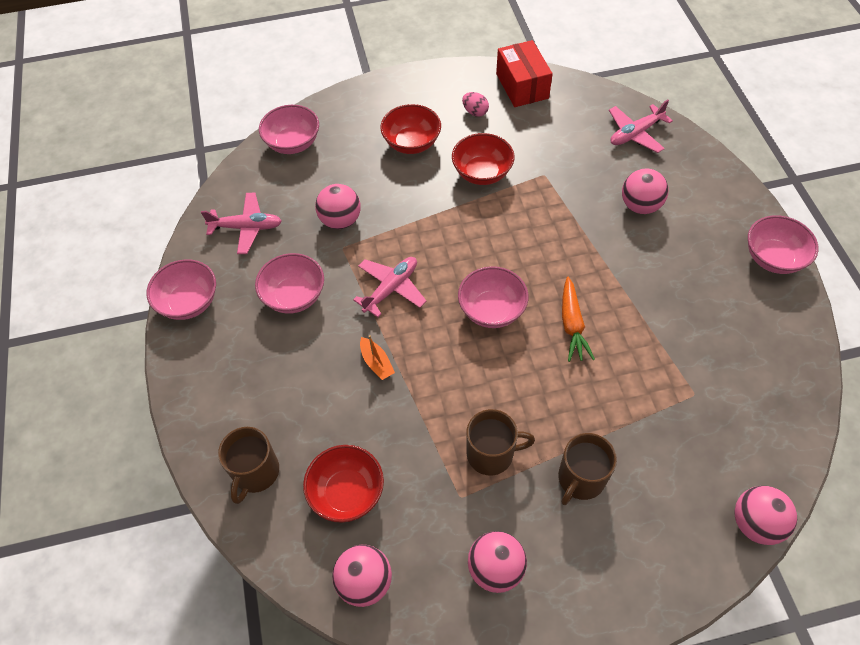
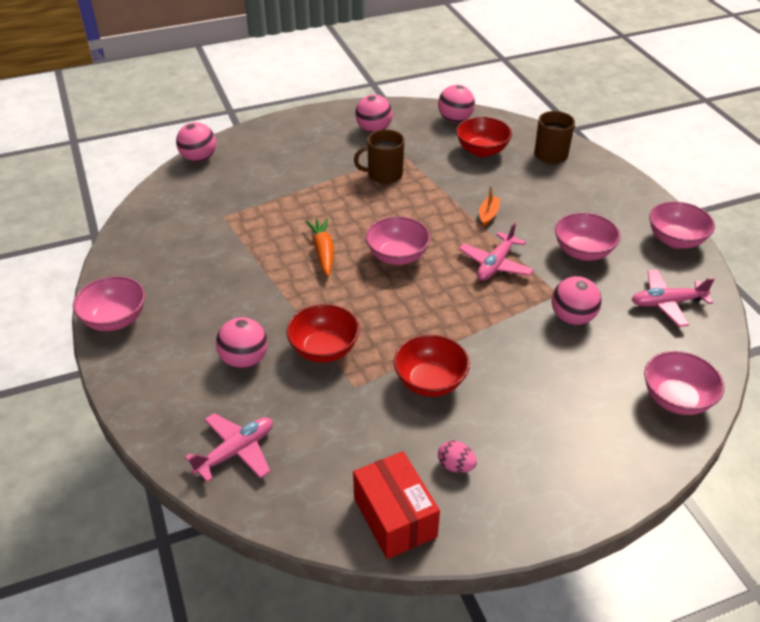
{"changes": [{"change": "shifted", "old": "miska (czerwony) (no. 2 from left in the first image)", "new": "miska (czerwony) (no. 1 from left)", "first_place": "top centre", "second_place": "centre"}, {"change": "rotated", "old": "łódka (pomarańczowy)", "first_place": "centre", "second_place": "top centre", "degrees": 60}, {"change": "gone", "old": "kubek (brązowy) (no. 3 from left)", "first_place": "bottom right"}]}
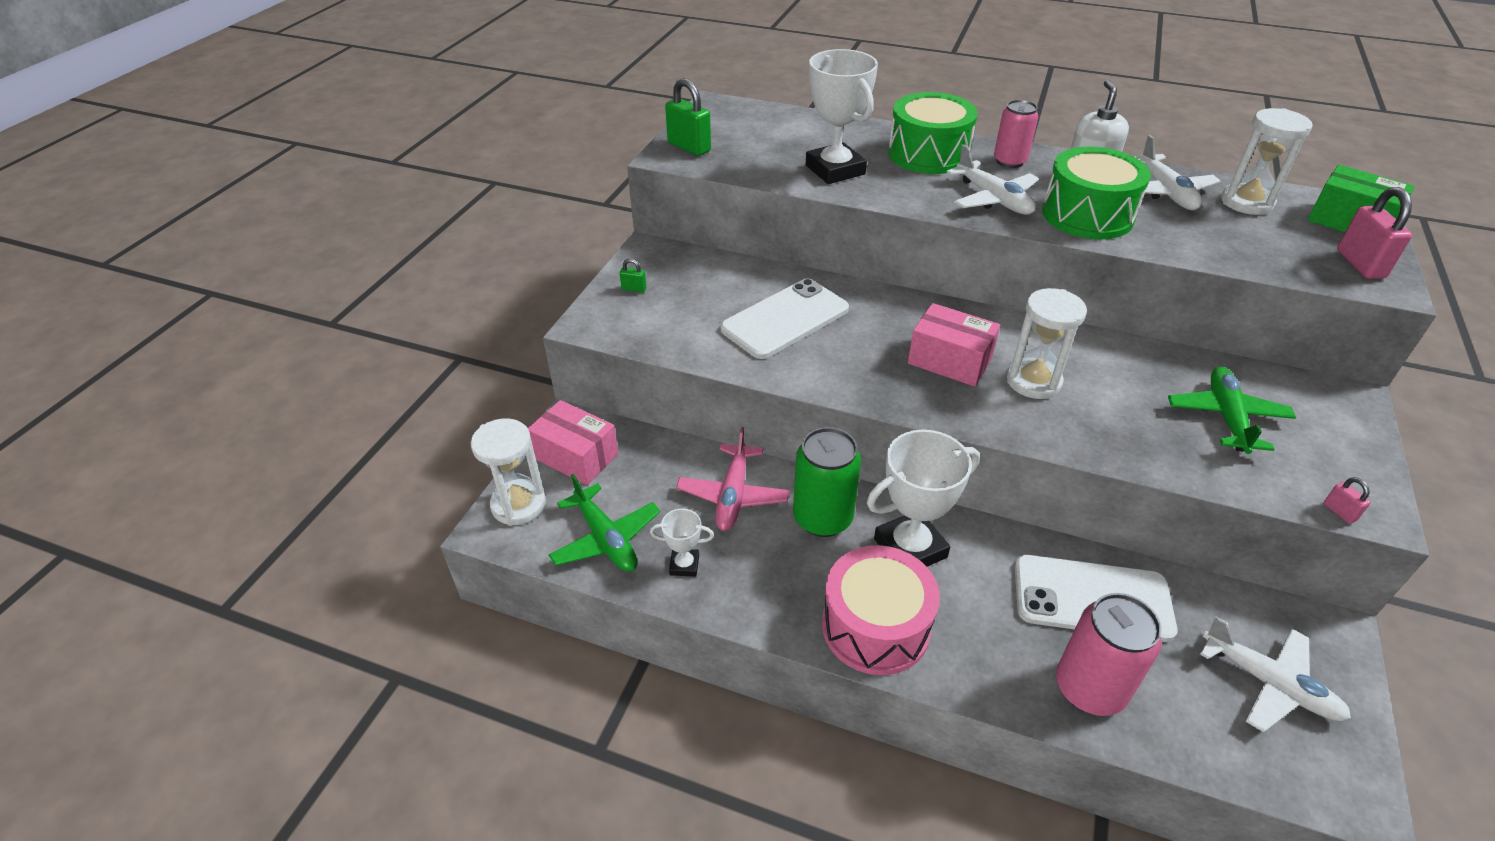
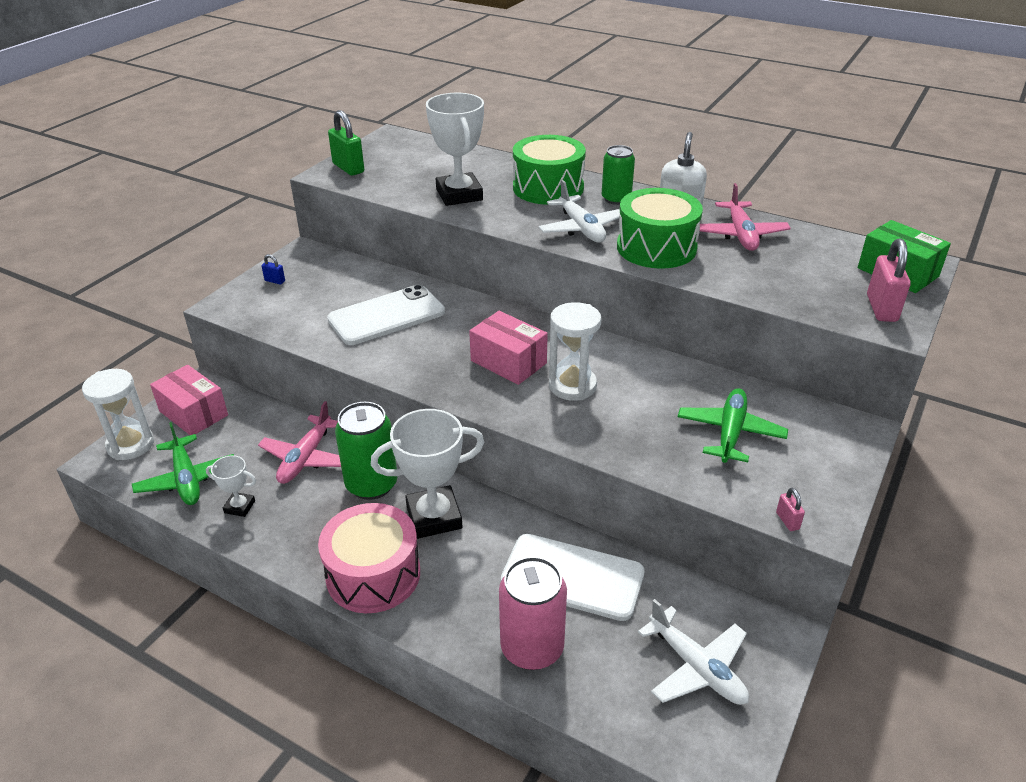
{"changes": [{"change": "repainted", "old": "kłódka (zielony) (no. 1 from left)", "new": "kłódka (niebieski)", "first_place": "top centre", "second_place": "middle left"}, {"change": "repainted", "old": "puszka (różowy) (no. 1 from left)", "new": "puszka (zielony) (no. 2 from left)", "first_place": "top right", "second_place": "top centre"}, {"change": "repainted", "old": "samolot (biały) (no. 2 from left)", "new": "samolot (różowy) (no. 2 from left)", "first_place": "top right", "second_place": "top right"}, {"change": "gone", "old": "klepsydra (biały) (no. 3 from left)", "first_place": "top right"}]}
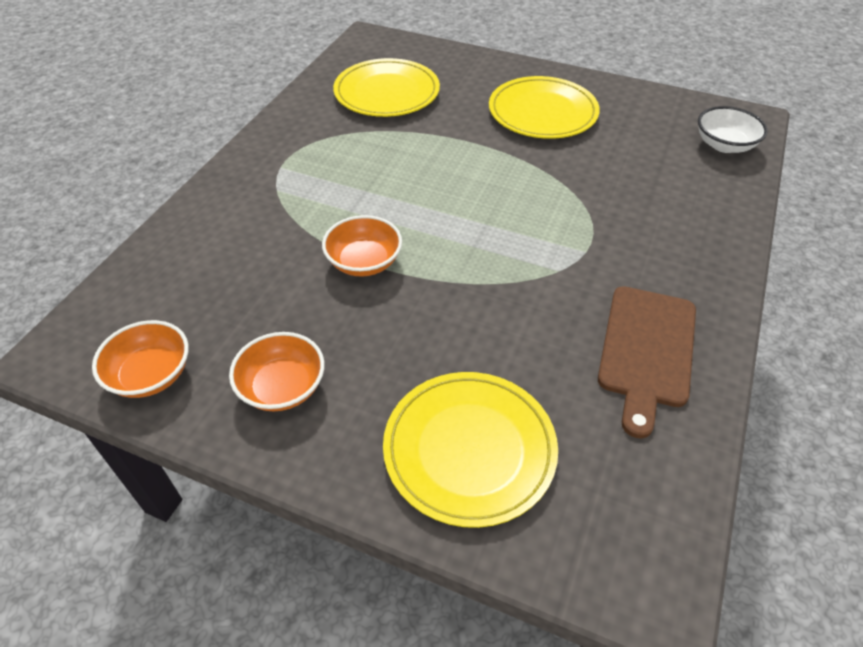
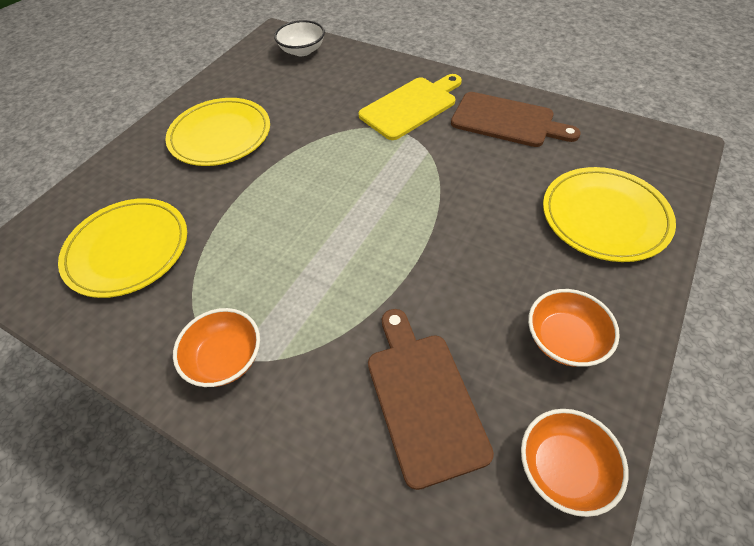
{"changes": [{"change": "shifted", "old": "miska (pomarańczowy) (no. 3 from left in the first image)", "new": "miska (pomarańczowy) (no. 1 from left)", "first_place": "centre", "second_place": "middle left"}, {"change": "new", "new": "deska do krojenia (żółty)", "second_place": "top centre"}, {"change": "new", "new": "deska do krojenia (brązowy) (no. 1 from left)", "second_place": "bottom centre"}]}
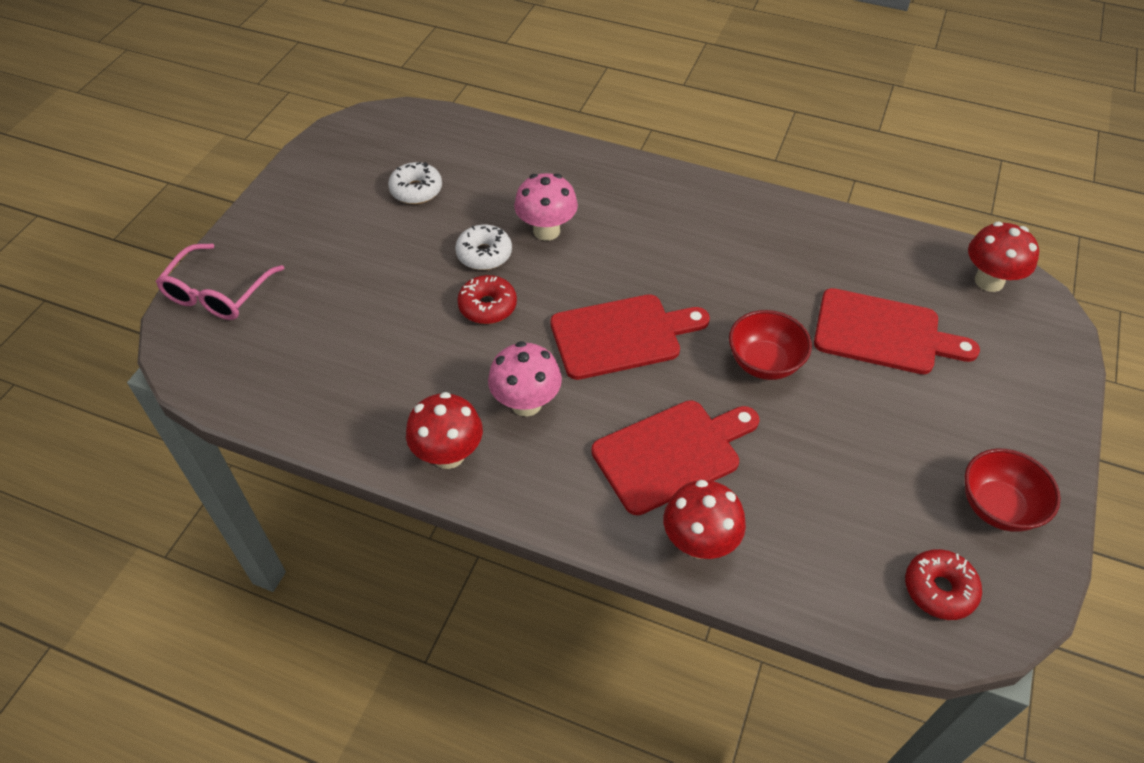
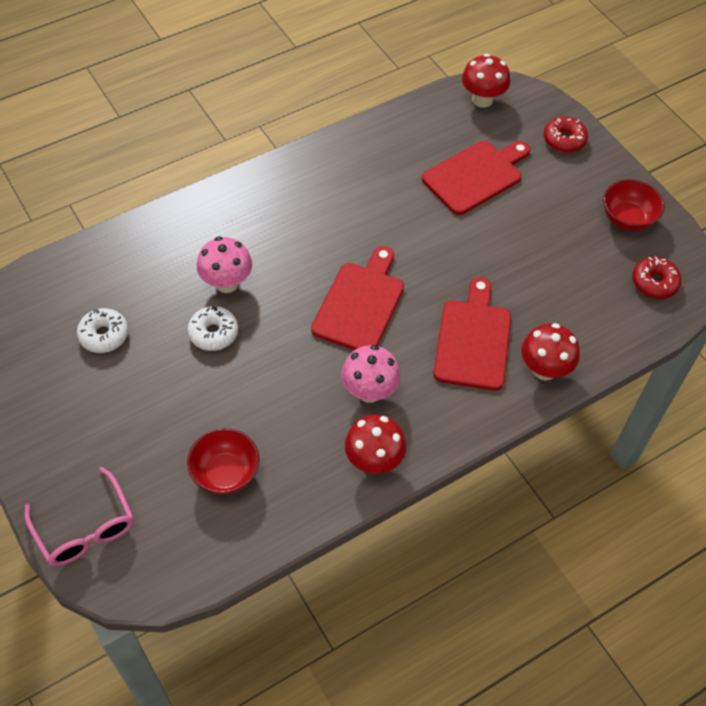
{"changes": [{"change": "shifted", "old": "miska (czerwony) (no. 1 from left)", "first_place": "middle right", "second_place": "middle left"}, {"change": "shifted", "old": "donut (czerwony) (no. 1 from left)", "first_place": "centre", "second_place": "top right"}]}
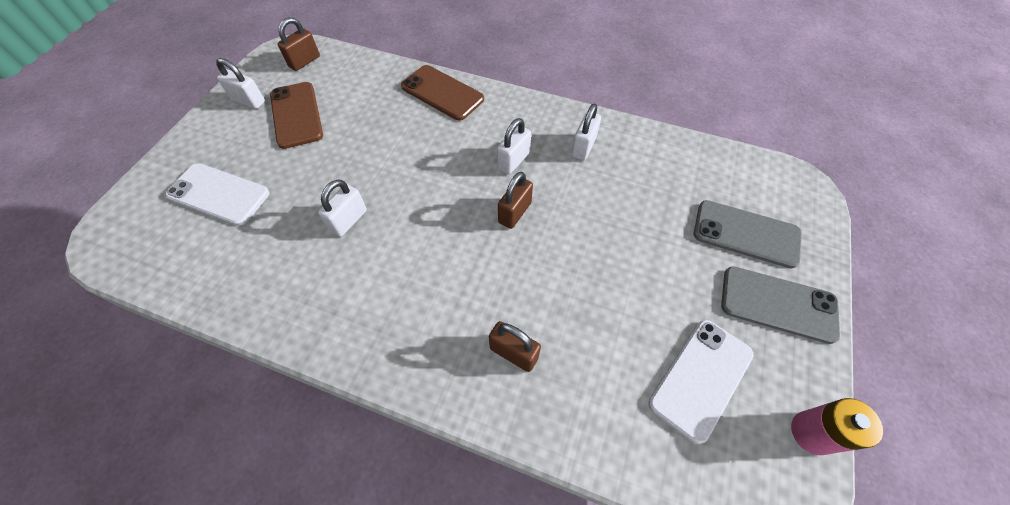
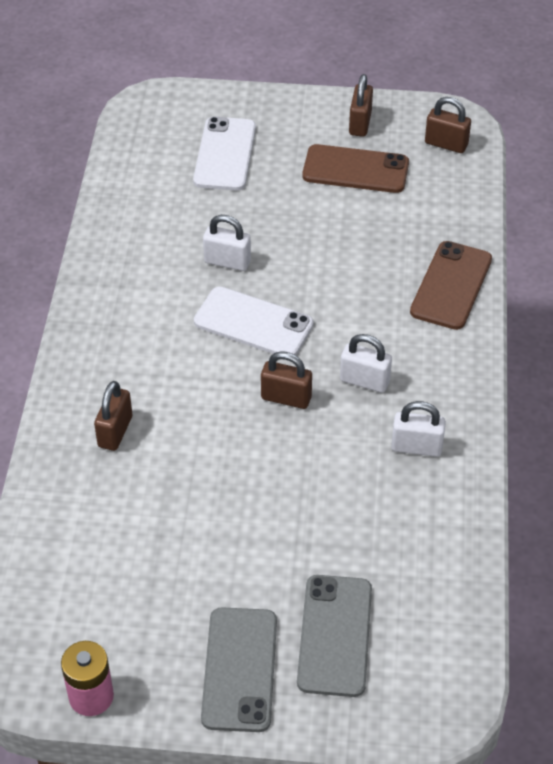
{"changes": [{"change": "shifted", "old": "telefon (biały) (no. 2 from left)", "first_place": "bottom right", "second_place": "centre"}, {"change": "rotated", "old": "telefon (brązowy) (no. 1 from left)", "first_place": "top left", "second_place": "top centre", "degrees": 45}, {"change": "repainted", "old": "kłódka (biały) (no. 1 from left)", "new": "kłódka (brązowy) (no. 3 from left)", "first_place": "top left", "second_place": "top centre"}]}
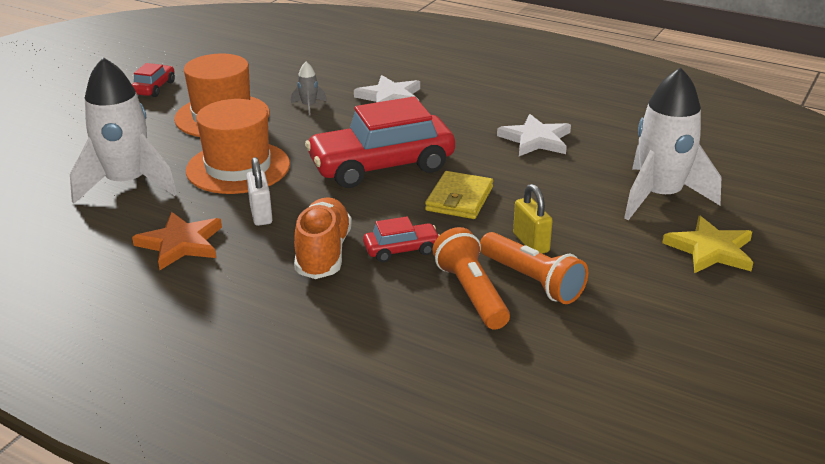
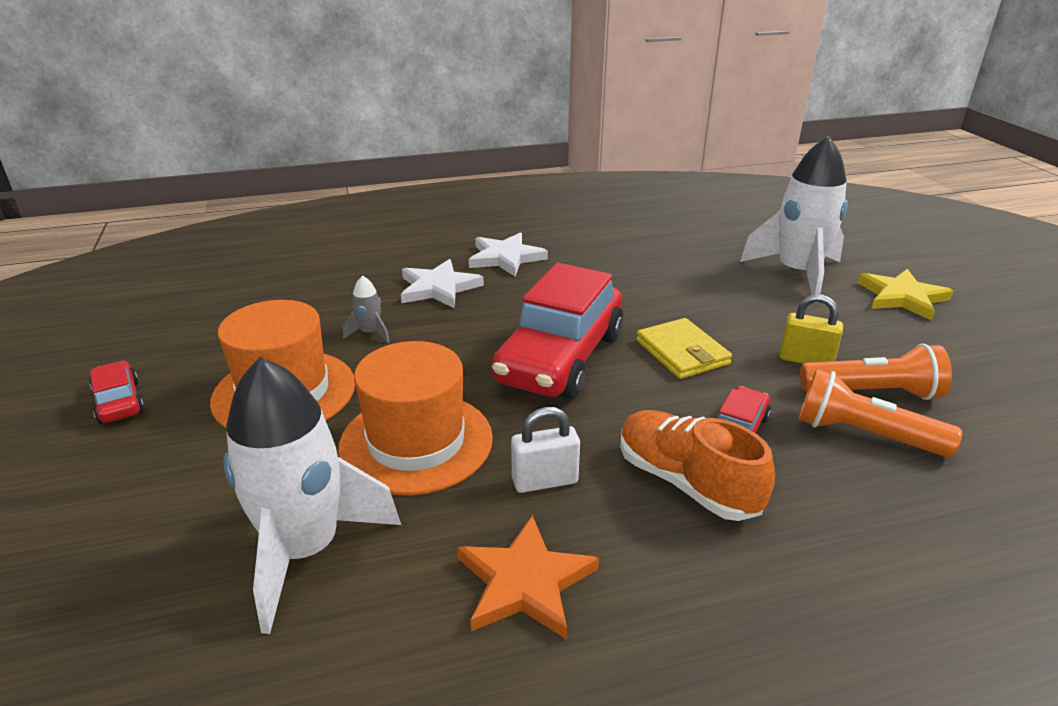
{"changes": [{"change": "shifted", "old": "gwiazda (biały) (no. 2 from left)", "first_place": "top centre", "second_place": "centre"}, {"change": "rotated", "old": "kłódka (biały)", "first_place": "middle left", "second_place": "centre", "degrees": -45}]}
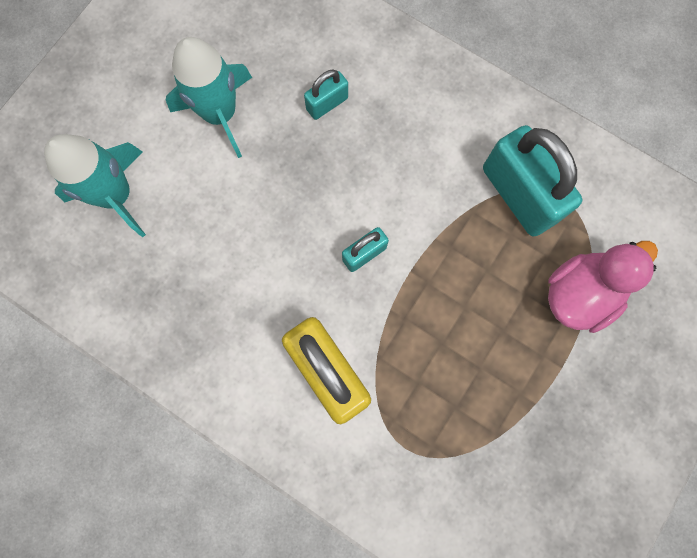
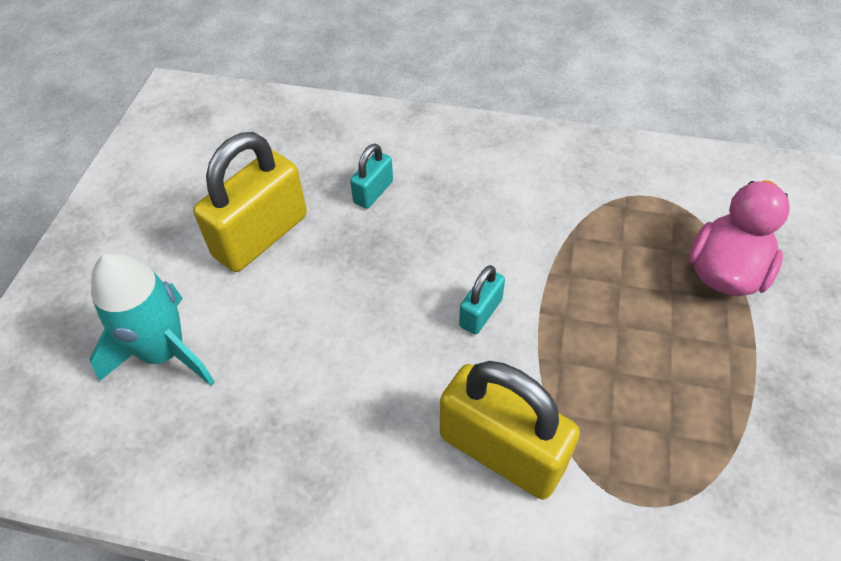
{"changes": [{"change": "swapped", "old": "rakieta (turkusowy) (no. 2 from left)", "new": "kłódka (żółty) (no. 1 from left)", "first_place": "top left", "second_place": "middle left"}, {"change": "gone", "old": "kłódka (turkusowy) (no. 3 from left)", "first_place": "top right"}]}
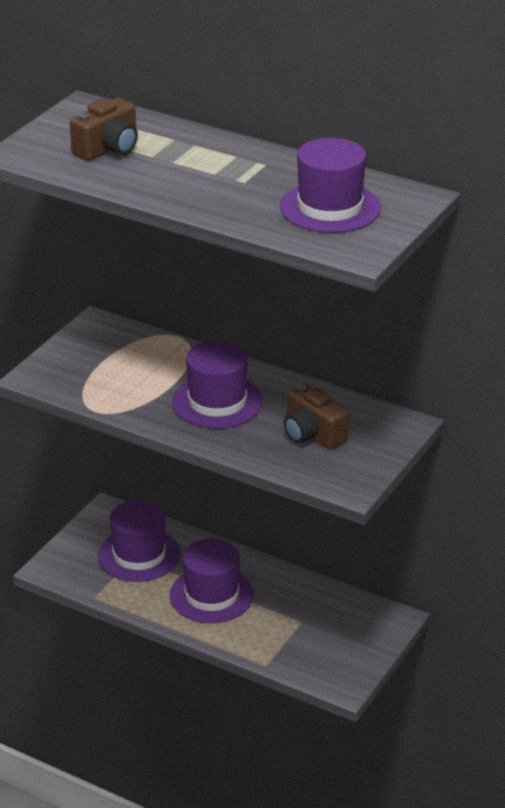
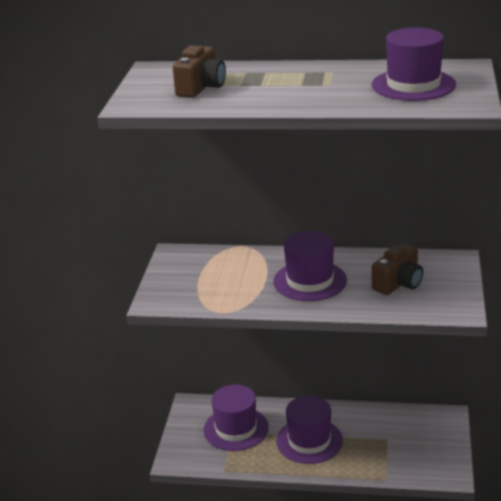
{"changes": [{"change": "rotated", "old": "aparat fotograficzny (brązowy) (no. 2 from left)", "first_place": "centre", "second_place": "middle right", "degrees": -75}]}
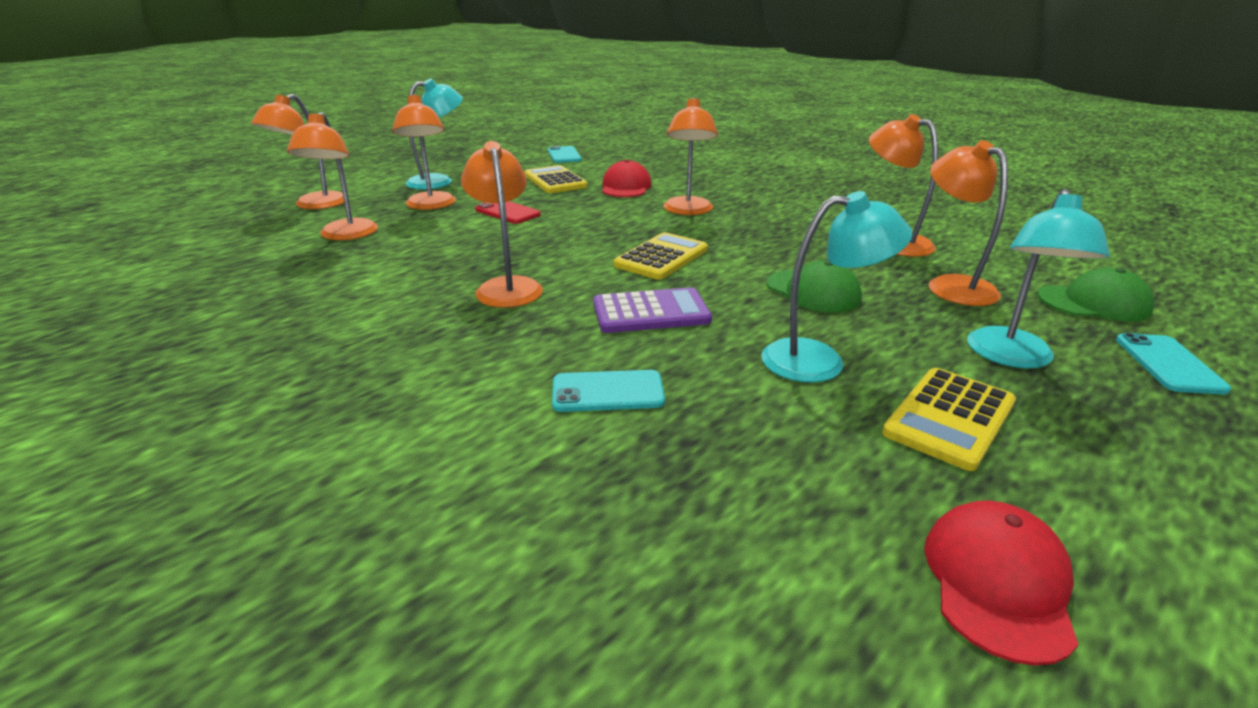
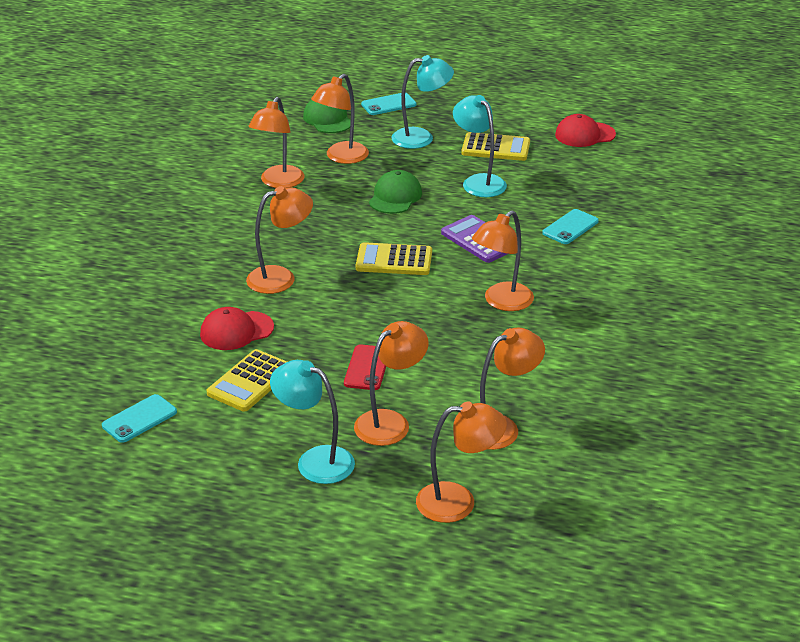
{"changes": [{"change": "rotated", "old": "telefon (turkusowy) (no. 2 from left in the first image)", "first_place": "centre", "second_place": "middle right", "degrees": 75}]}
